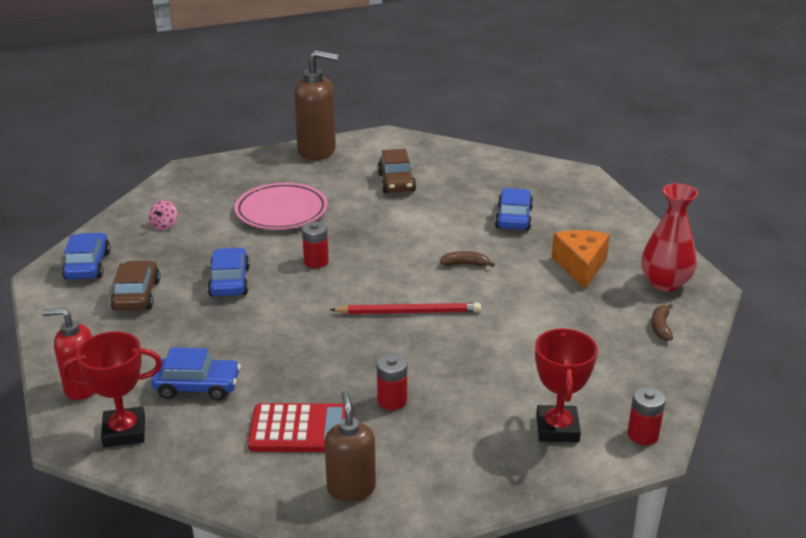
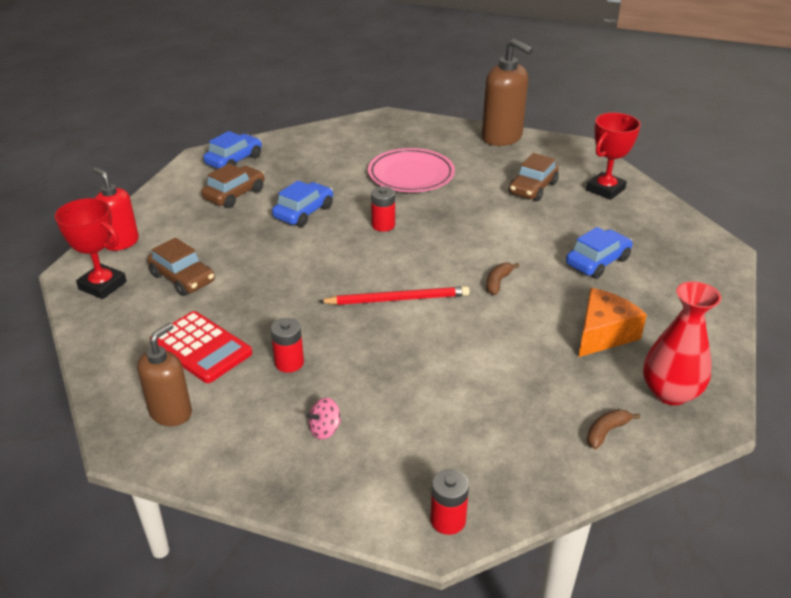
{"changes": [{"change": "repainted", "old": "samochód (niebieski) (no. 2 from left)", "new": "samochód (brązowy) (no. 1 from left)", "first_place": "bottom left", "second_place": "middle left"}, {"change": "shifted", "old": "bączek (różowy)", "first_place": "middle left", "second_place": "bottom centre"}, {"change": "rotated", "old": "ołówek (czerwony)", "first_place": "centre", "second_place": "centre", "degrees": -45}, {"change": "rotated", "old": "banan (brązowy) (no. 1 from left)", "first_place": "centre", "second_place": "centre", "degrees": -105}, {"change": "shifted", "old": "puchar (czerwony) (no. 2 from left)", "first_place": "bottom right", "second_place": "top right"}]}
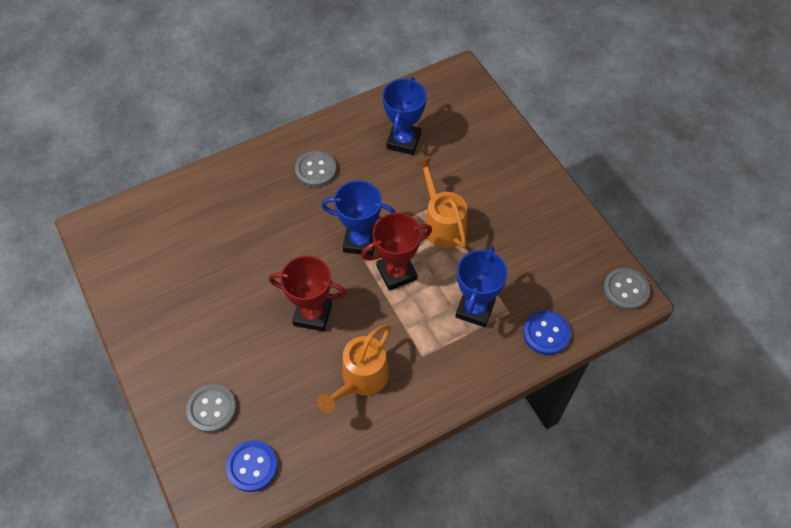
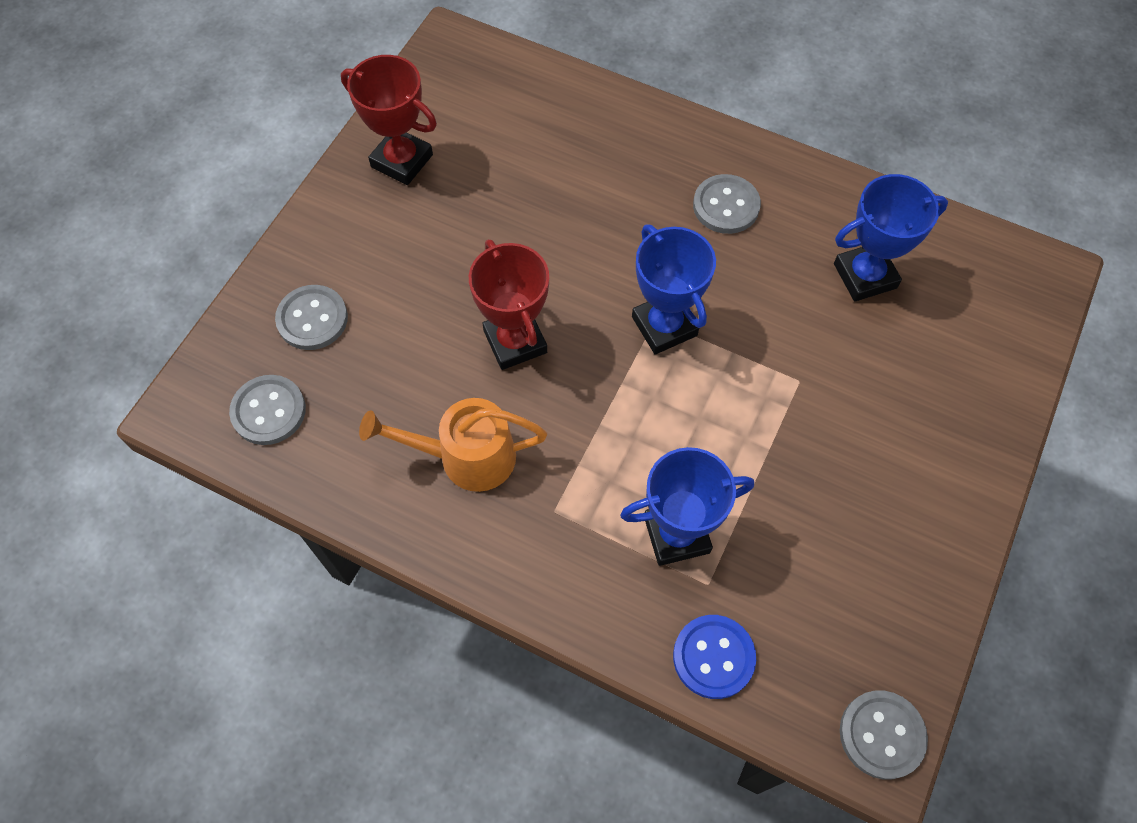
{"changes": [{"change": "repainted", "old": "guzik (niebieski) (no. 1 from left)", "new": "guzik (szary) (no. 1 from left)", "first_place": "bottom left", "second_place": "middle left"}, {"change": "shifted", "old": "puchar (czerwony) (no. 2 from left in the first image)", "new": "puchar (czerwony) (no. 1 from left)", "first_place": "centre", "second_place": "top centre"}, {"change": "gone", "old": "konewka (pomarańczowy) (no. 2 from left)", "first_place": "centre"}]}
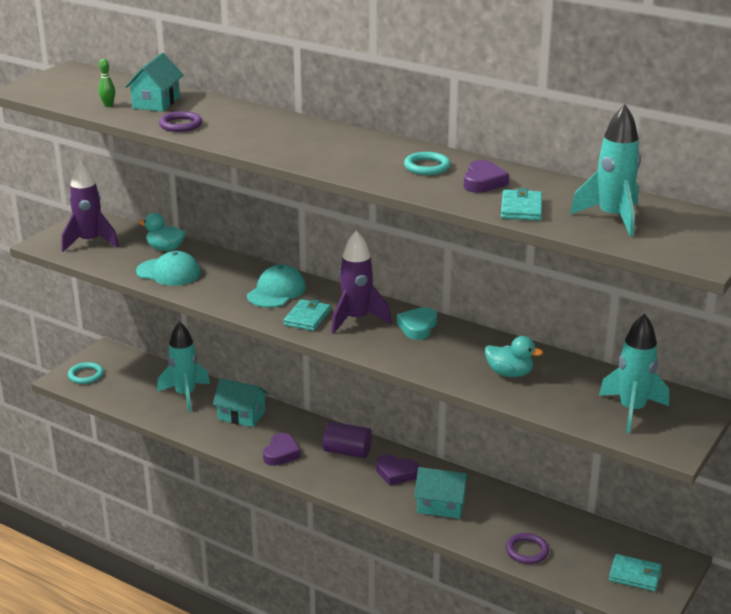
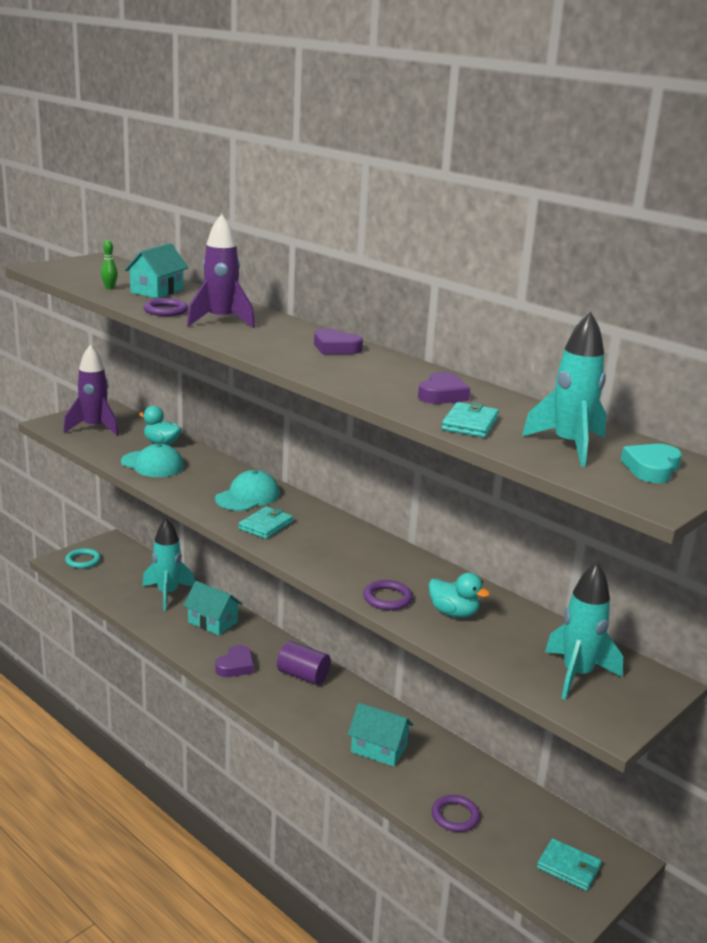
{"changes": [{"change": "shifted", "old": "rakieta (fioletowy) (no. 2 from left)", "first_place": "centre", "second_place": "top left"}, {"change": "shifted", "old": "serce (fioletowy) (no. 2 from left)", "first_place": "bottom centre", "second_place": "centre"}, {"change": "new", "new": "pierścień (fioletowy) (no. 2 from left)", "second_place": "centre"}, {"change": "shifted", "old": "serce (turkusowy)", "first_place": "centre", "second_place": "middle right"}, {"change": "gone", "old": "pierścień (turkusowy) (no. 2 from left)", "first_place": "top centre"}]}
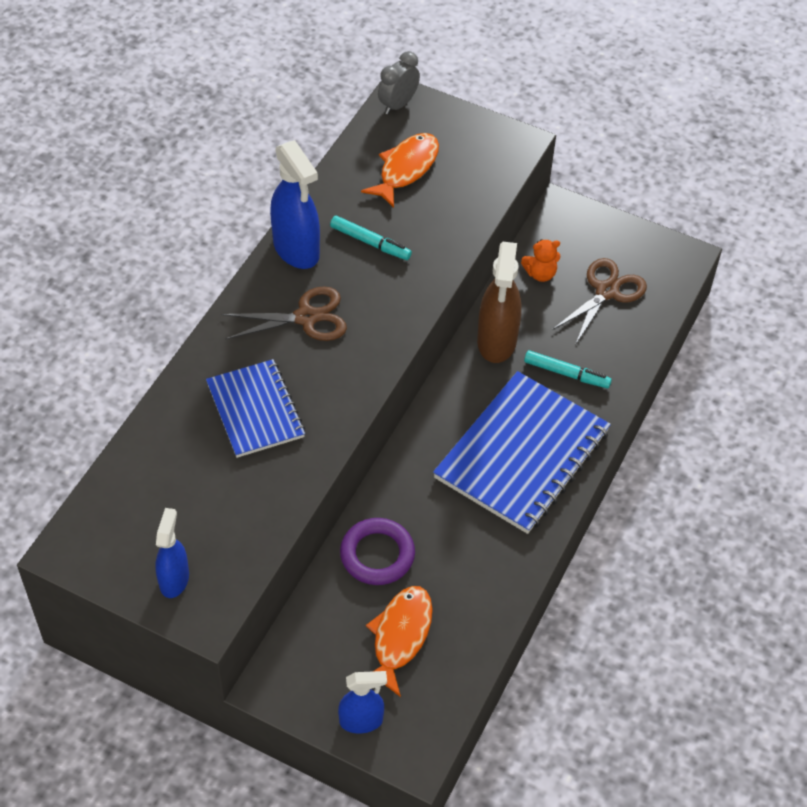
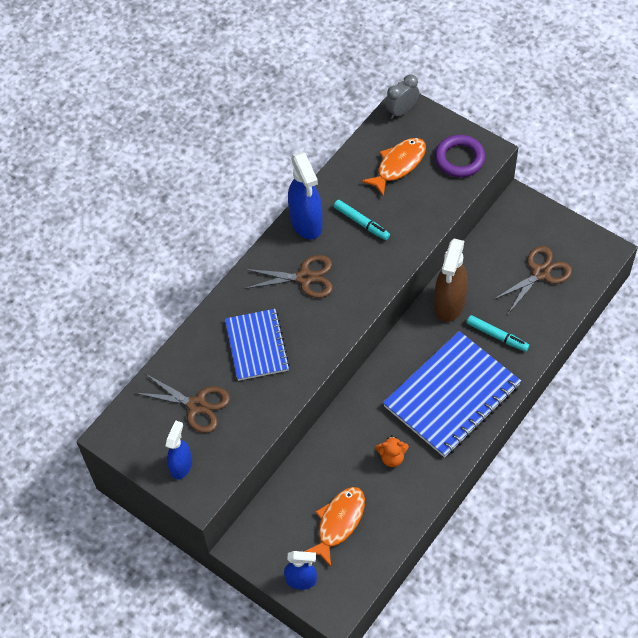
{"changes": [{"change": "new", "new": "nożyczki (brązowy) (no. 1 from left)", "second_place": "middle left"}, {"change": "shifted", "old": "miś (pomarańczowy)", "first_place": "top right", "second_place": "bottom centre"}, {"change": "shifted", "old": "pierścień (fioletowy)", "first_place": "bottom centre", "second_place": "top right"}]}
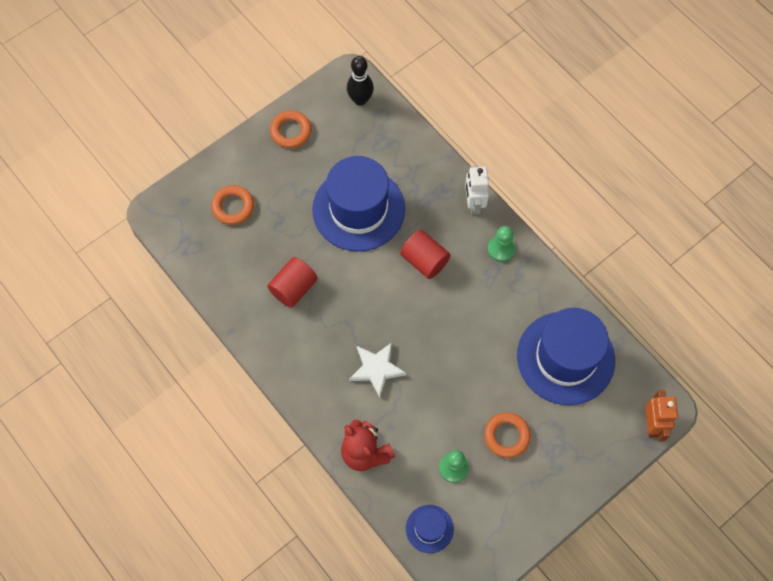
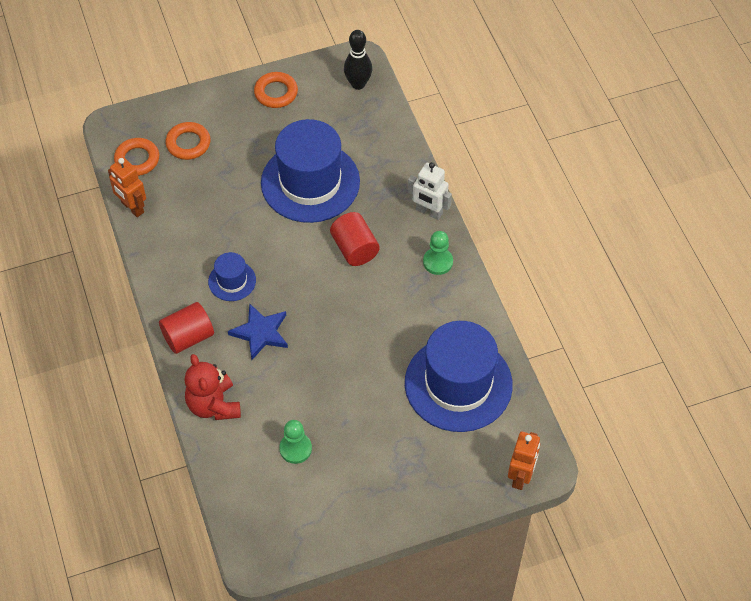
{"changes": [{"change": "new", "new": "robot (pomarańczowy) (no. 1 from left)", "second_place": "top left"}, {"change": "shifted", "old": "pierścień (pomarańczowy) (no. 3 from left in the first image)", "new": "pierścień (pomarańczowy) (no. 1 from left)", "first_place": "bottom centre", "second_place": "top left"}, {"change": "shifted", "old": "walec (czerwony) (no. 1 from left)", "first_place": "centre", "second_place": "middle left"}, {"change": "shifted", "old": "kapelusz (niebieski) (no. 2 from left in the first image)", "new": "kapelusz (niebieski) (no. 1 from left)", "first_place": "bottom centre", "second_place": "middle left"}, {"change": "repainted", "old": "gwiazda (biały)", "new": "gwiazda (niebieski)", "first_place": "centre", "second_place": "centre"}, {"change": "rotated", "old": "robot (biały)", "first_place": "top centre", "second_place": "top centre", "degrees": -75}]}
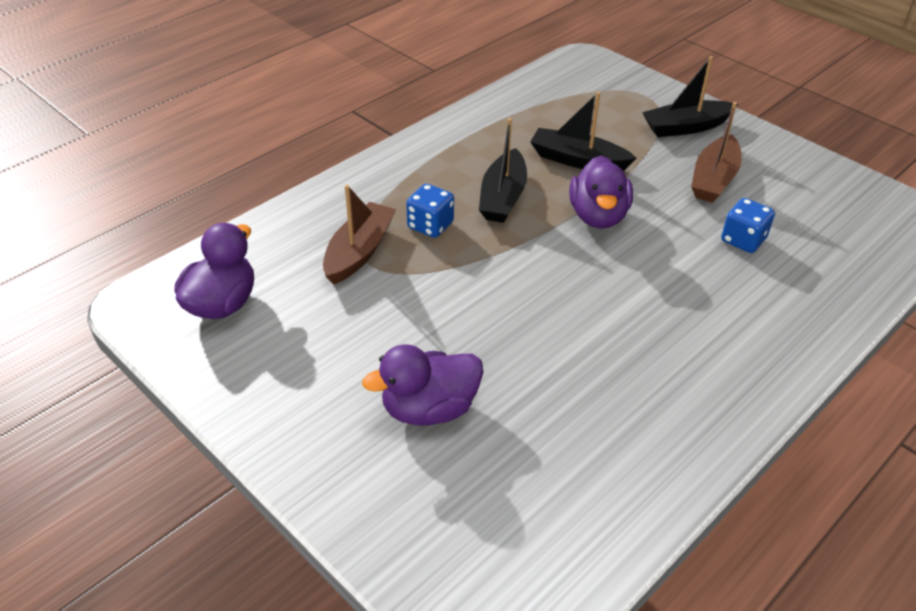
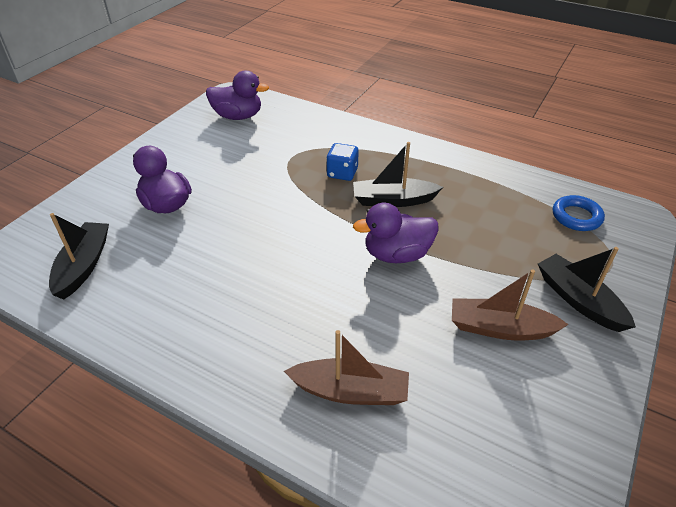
{"changes": [{"change": "shifted", "old": "łódka (czarny) (no. 2 from left in the first image)", "new": "łódka (czarny) (no. 1 from left)", "first_place": "top centre", "second_place": "middle left"}, {"change": "shifted", "old": "łódka (brązowy) (no. 1 from left)", "first_place": "centre", "second_place": "bottom centre"}, {"change": "new", "new": "pierścień (niebieski)", "second_place": "middle right"}, {"change": "gone", "old": "kostka do gry (niebieski) (no. 2 from left)", "first_place": "middle right"}]}
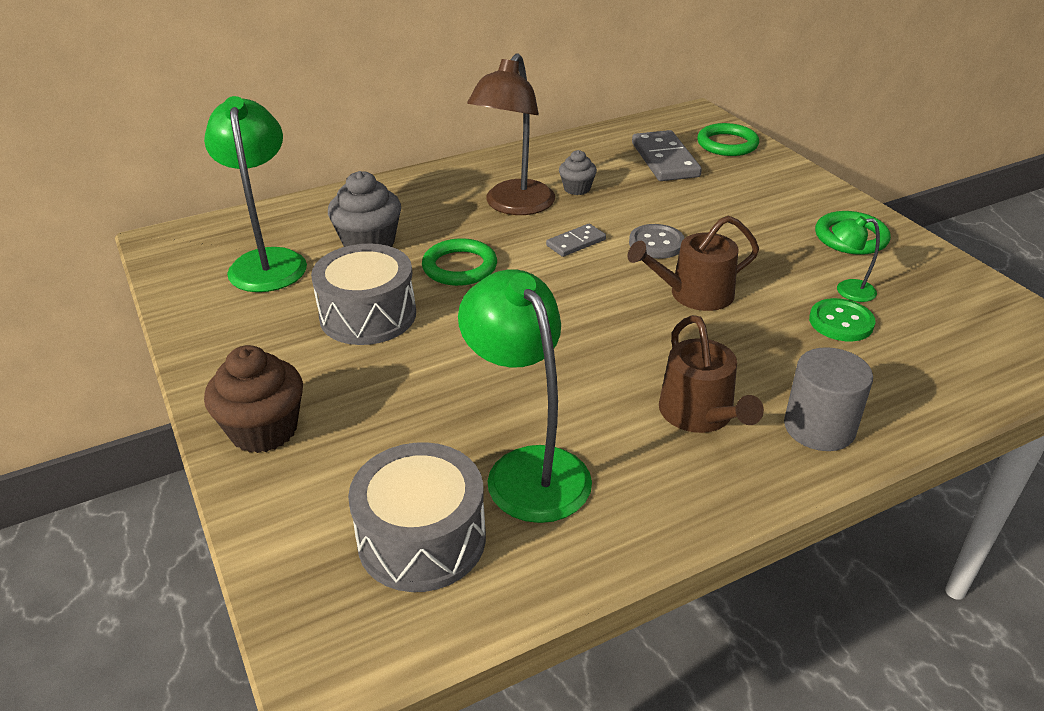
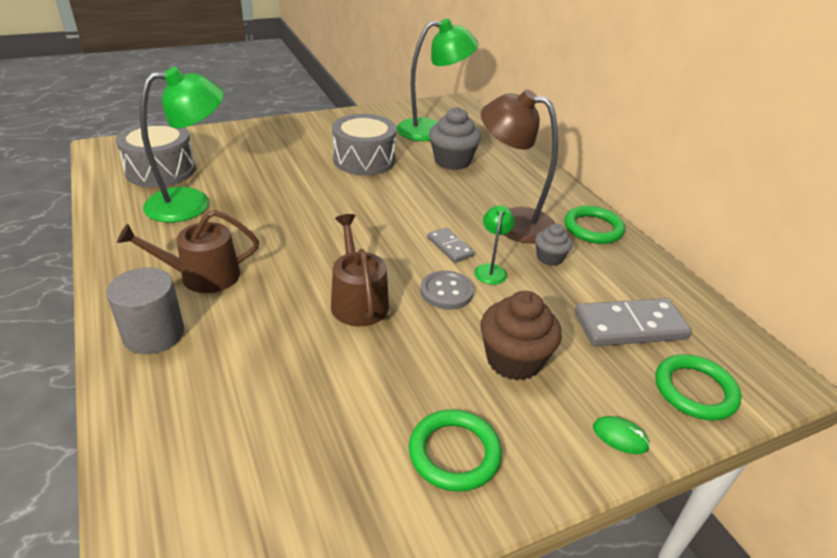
{"changes": [{"change": "shifted", "old": "lampka (zielony) (no. 3 from left)", "first_place": "middle right", "second_place": "centre"}, {"change": "shifted", "old": "muffinka (brązowy)", "first_place": "middle left", "second_place": "centre"}, {"change": "shifted", "old": "pierścień (zielony) (no. 1 from left in the first image)", "new": "pierścień (zielony) (no. 2 from left)", "first_place": "centre", "second_place": "middle right"}, {"change": "new", "new": "myszka (zielony)", "second_place": "bottom right"}, {"change": "gone", "old": "guzik (zielony)", "first_place": "middle right"}]}
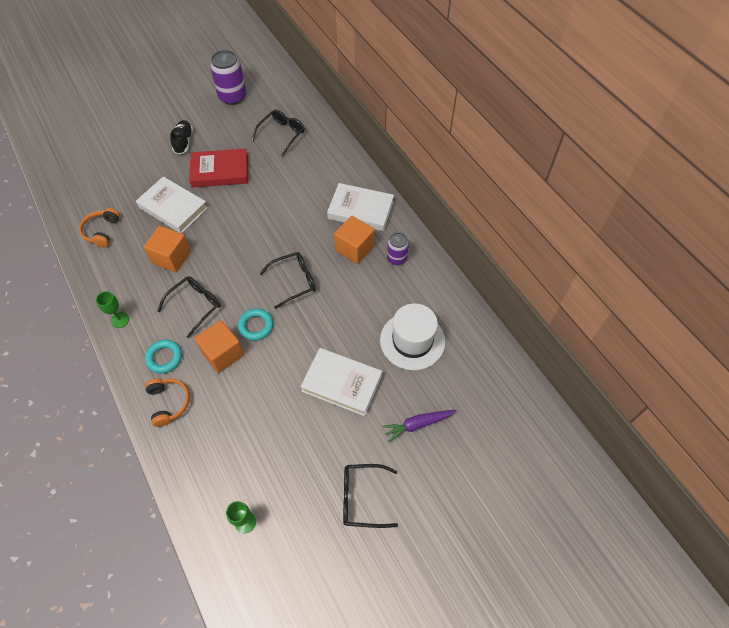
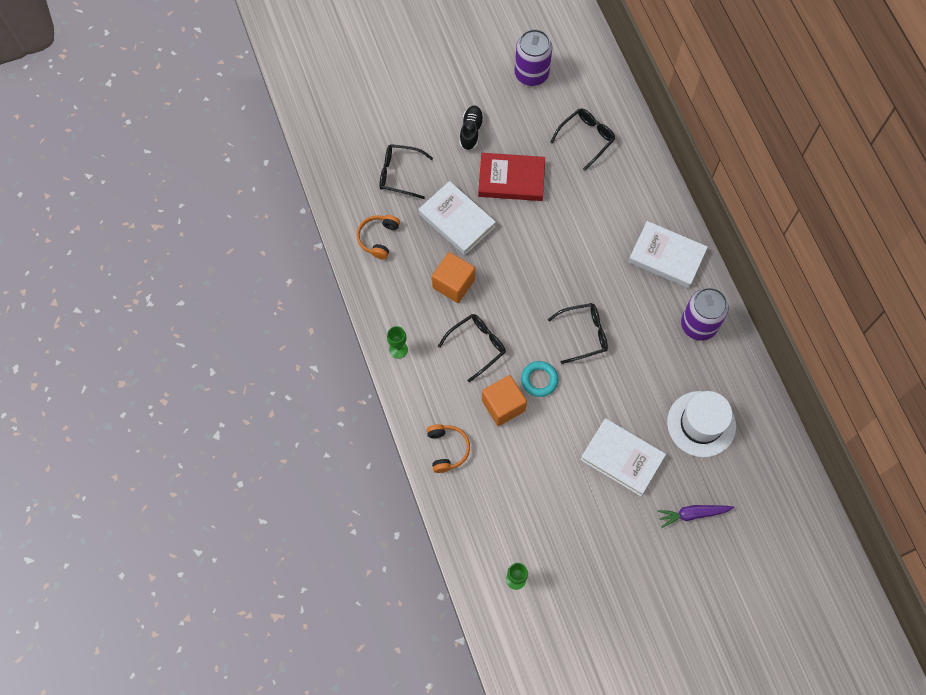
{"changes": [{"change": "shifted", "old": "okulary (czarny) (no. 4 from left in the first image)", "new": "okulary (czarny) (no. 1 from left)", "first_place": "bottom centre", "second_place": "top centre"}, {"change": "scaled", "old": "puszka (fioletowy) (no. 2 from left)", "first_place": "centre", "second_place": "middle right", "factor": 1.68}, {"change": "gone", "old": "pierścień (turkusowy) (no. 1 from left)", "first_place": "middle left"}, {"change": "gone", "old": "sześcian (pomarańczowy) (no. 3 from left)", "first_place": "centre"}]}
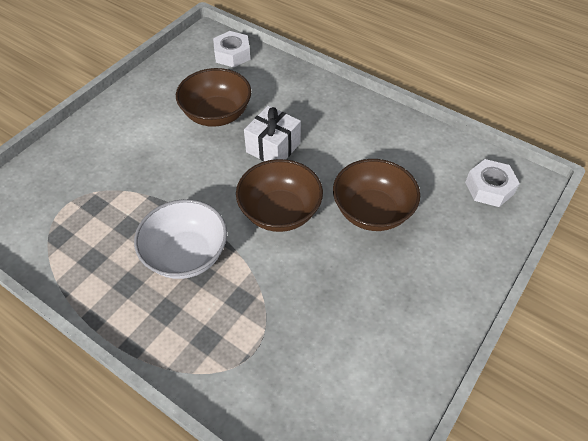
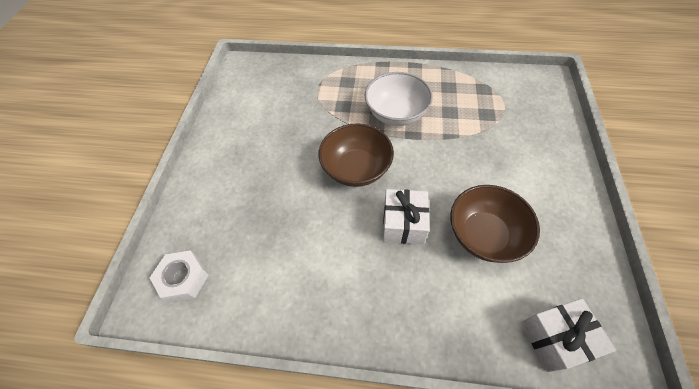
{"changes": [{"change": "swapped", "old": "nakrętka (biały) (no. 1 from left)", "new": "prezent (biały) (no. 2 from left)", "first_place": "top centre", "second_place": "bottom right"}, {"change": "gone", "old": "miska (brązowy) (no. 3 from left)", "first_place": "centre"}]}
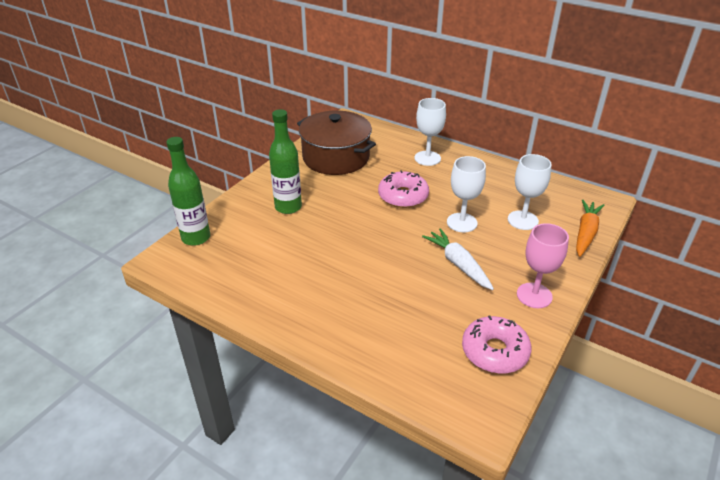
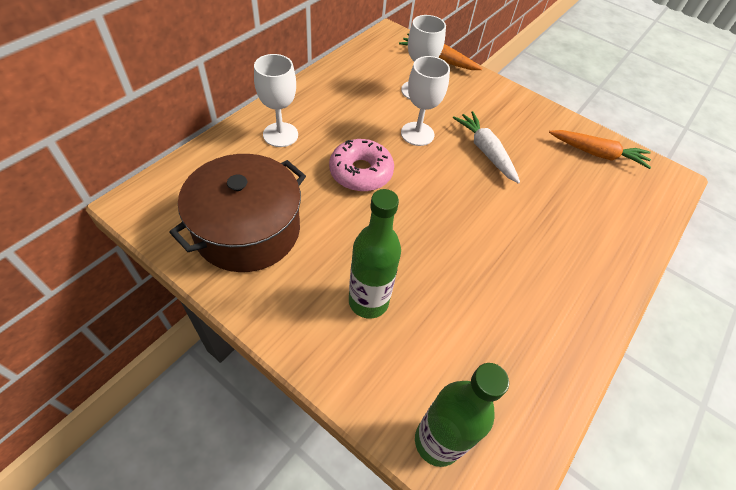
{"changes": [{"change": "rotated", "old": "marchewka (biały)", "first_place": "centre", "second_place": "top centre", "degrees": 90}, {"change": "swapped", "old": "donut (różowy) (no. 2 from left)", "new": "marchewka (pomarańczowy) (no. 2 from left)", "first_place": "bottom right", "second_place": "top right"}, {"change": "gone", "old": "kielich (różowy)", "first_place": "middle right"}]}
